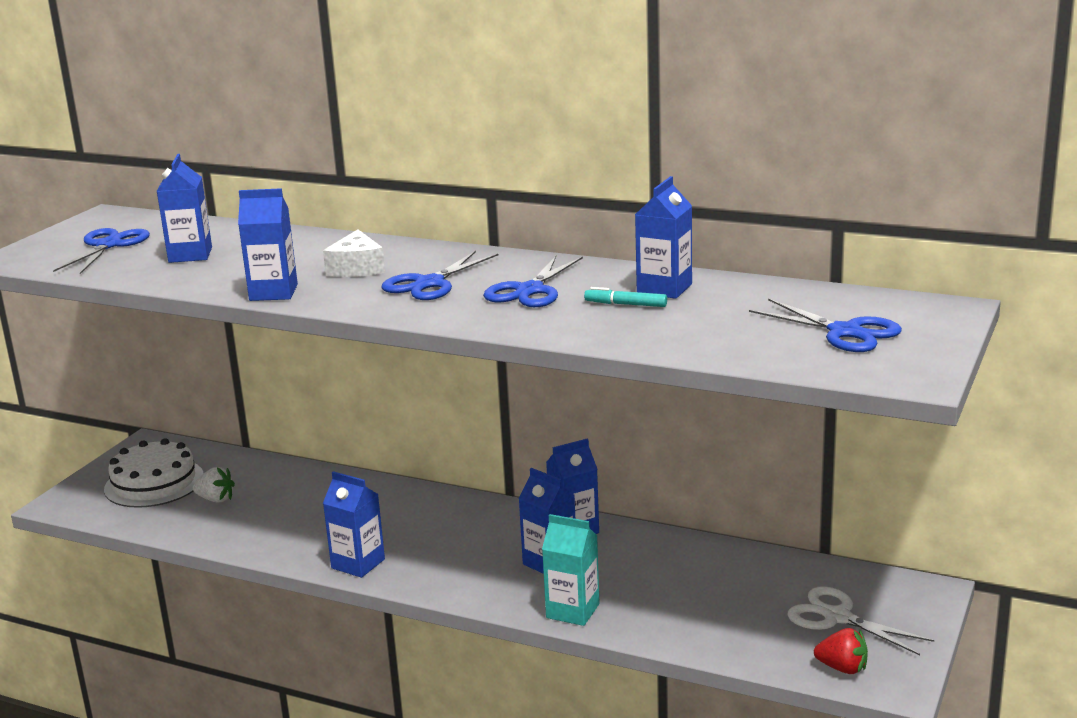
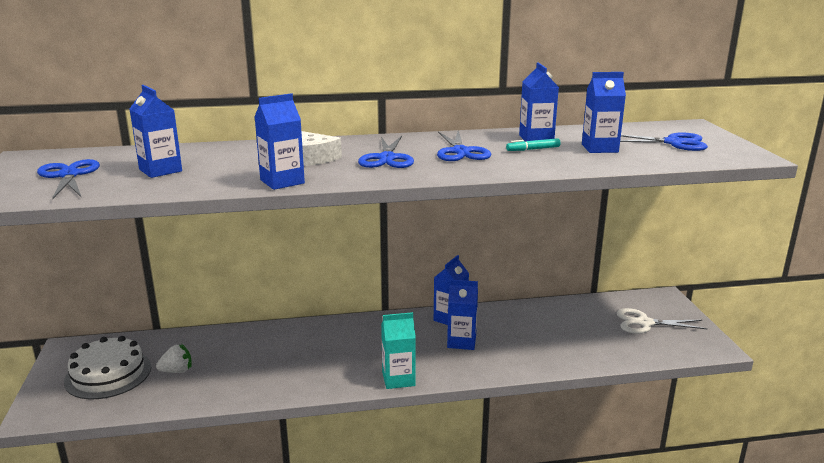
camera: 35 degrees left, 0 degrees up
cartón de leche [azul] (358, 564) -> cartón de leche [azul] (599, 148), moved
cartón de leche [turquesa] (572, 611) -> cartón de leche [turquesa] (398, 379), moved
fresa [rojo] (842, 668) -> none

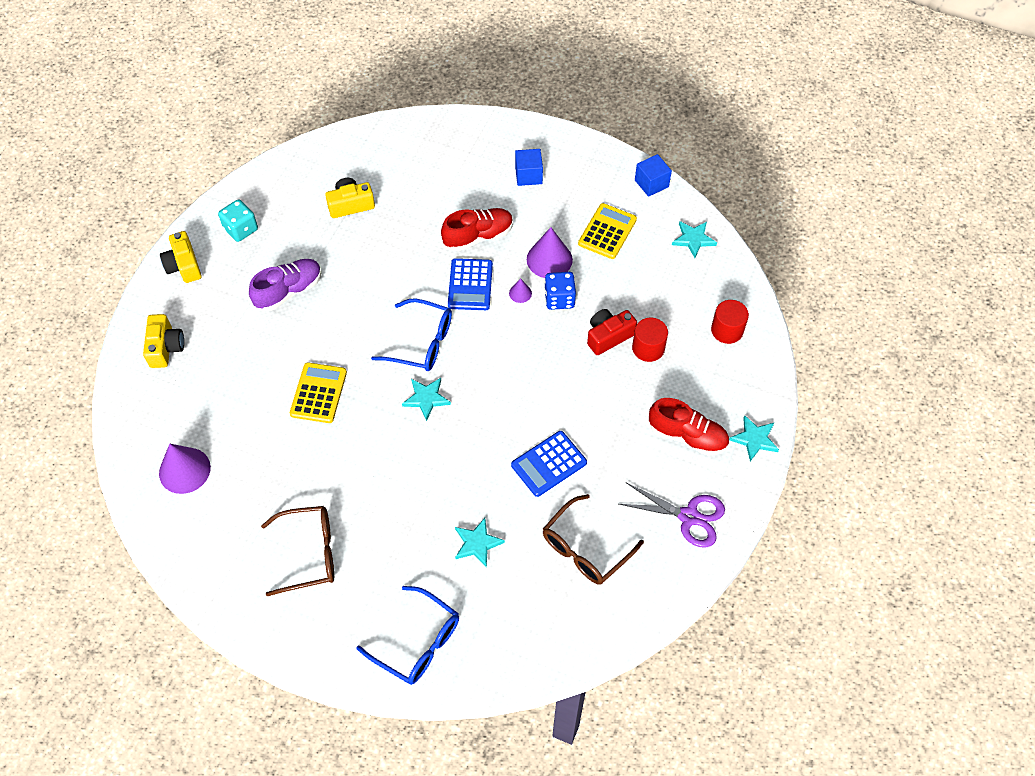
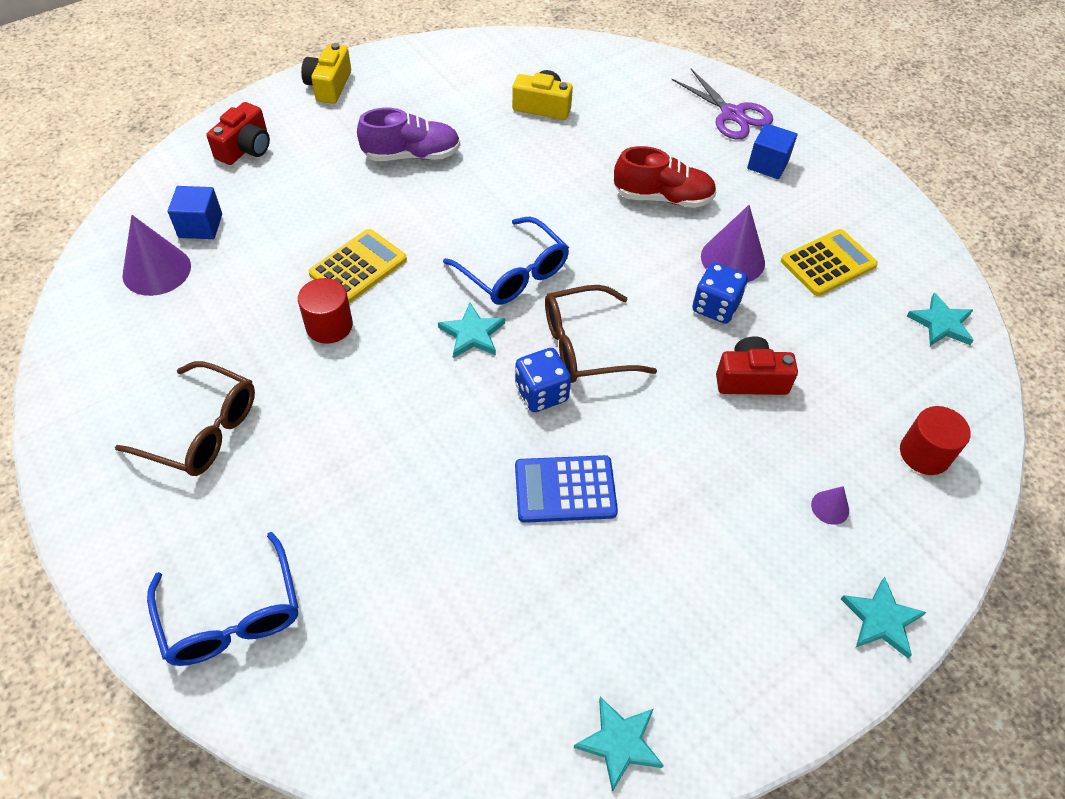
camera: 30 degrees right, 5 degrees down
cámara [amarillo] (165, 347) -> cámara [rojo] (245, 148)
dado [turquesa] (241, 229) -> none
calculadora [azul] (470, 285) -> none
estrella [turquesa] (477, 543) -> estrella [turquesa] (619, 743), moved
cono [morado] (520, 293) -> cono [morado] (830, 507), moved
gafas [marrón] (585, 549) -> gafas [marrón] (584, 346), moved
tijeras [morado] (689, 517) -> tijeras [morado] (732, 115), moved
cilindro [rojo] (648, 348) -> cilindro [rojo] (329, 325), moved
cubo [azul] (651, 183) -> cubo [azul] (200, 226), moved
zapato [rojo] (687, 436) -> none
none -> dado [azul] (541, 393)

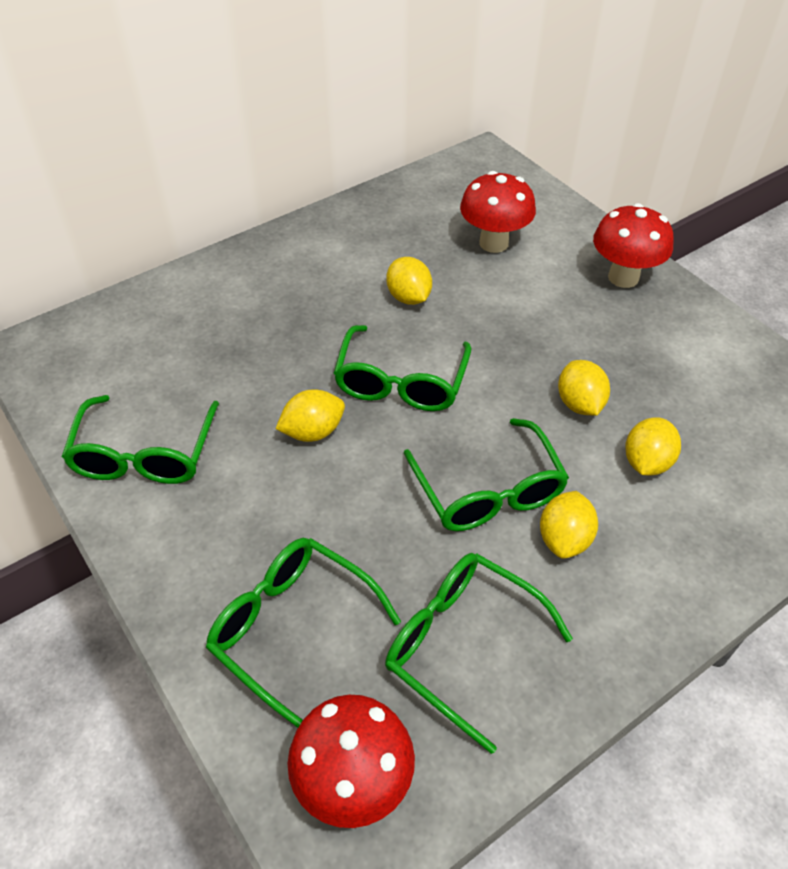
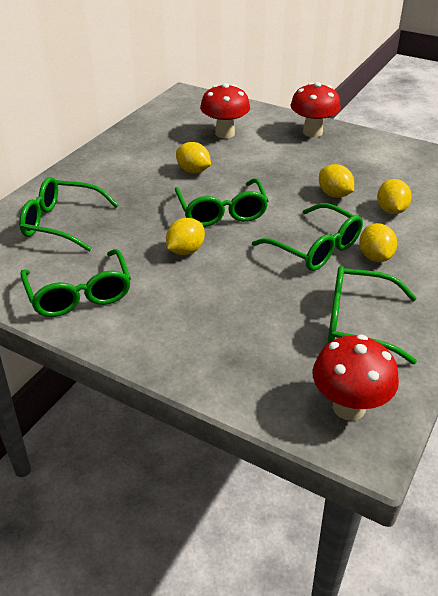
camera: 25 degrees left, 10 degrees down
gafas [verde] (292, 628) -> gafas [verde] (61, 223), moved

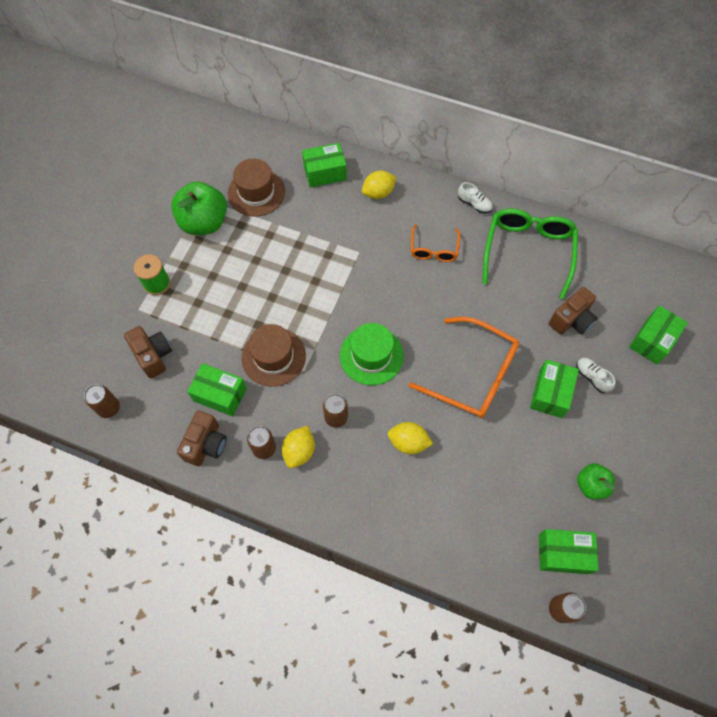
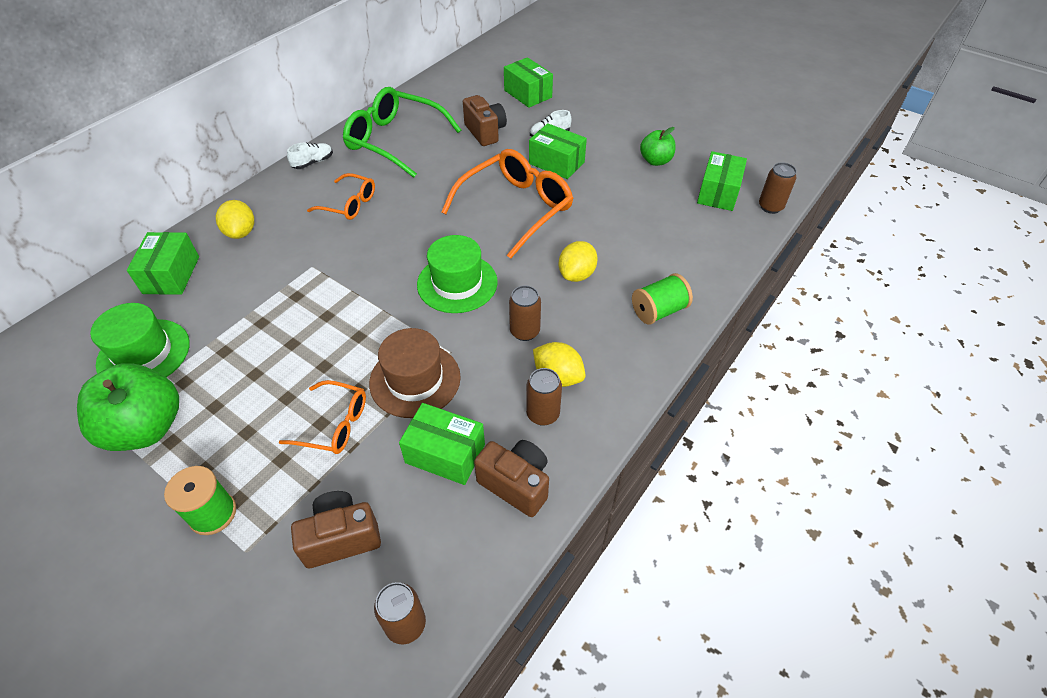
camera: 75 degrees left, 15 degrees down
caja [verde] (220, 394) -> caja [verde] (445, 453), 75 degrees clockwise
sombrero [marrón] (256, 192) -> sombrero [verde] (144, 354)
none -> gafas [naranja] (334, 424)
none -> carrete [verde] (658, 311)

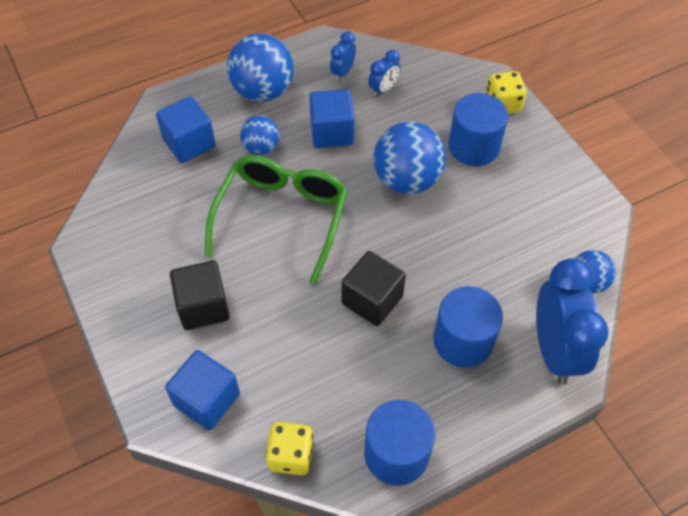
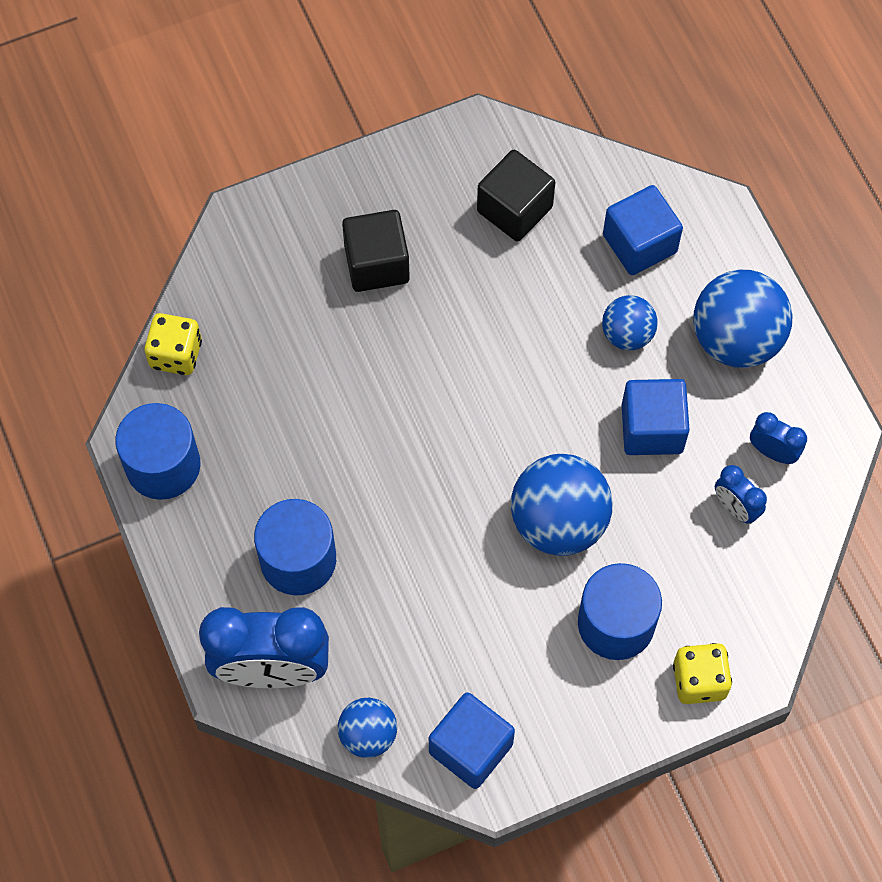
camera: 95 degrees right, 10 degrees up
cubo [azul] (207, 400) -> cubo [azul] (470, 748), moved
gafas [verde] (281, 218) -> none
cubo [negro] (372, 300) -> cubo [negro] (514, 209), moved

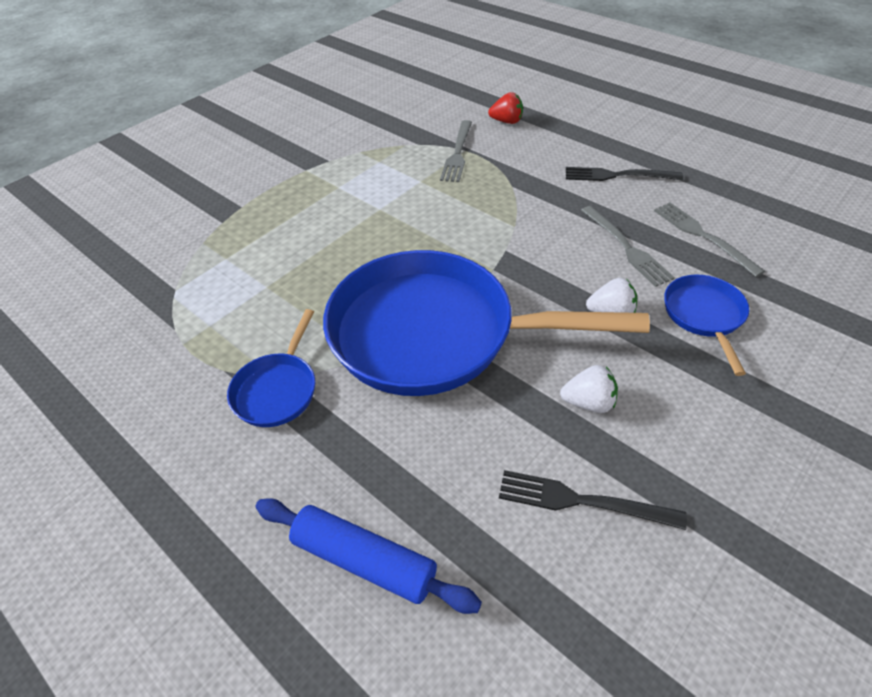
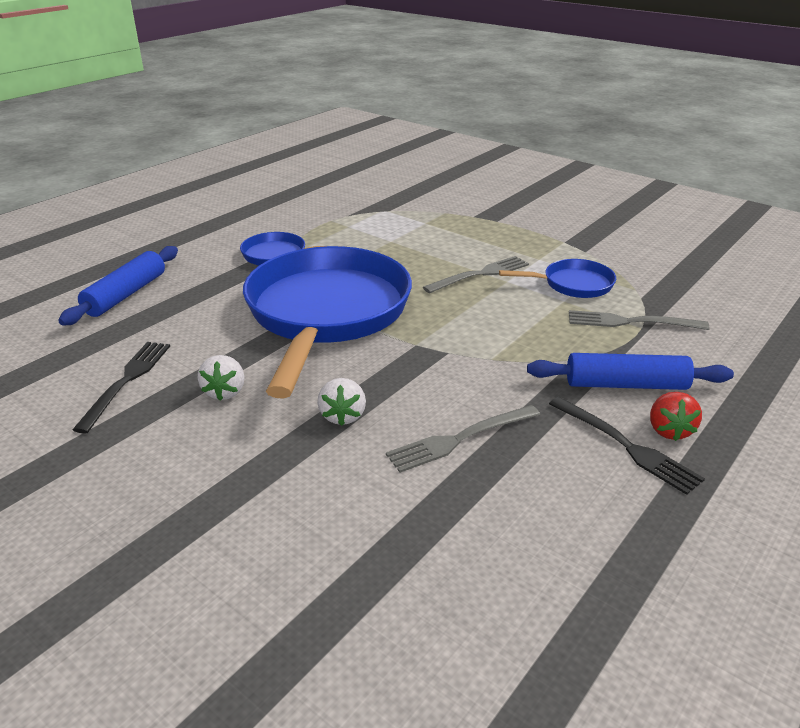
camera: 85 degrees right, 15 degrees down
fresa [rojo] (506, 121) -> fresa [rojo] (669, 430), moved
tenedor [negro] (616, 175) -> tenedor [negro] (627, 446), 135 degrees clockwise
tenedor [gris] (702, 235) -> tenedor [gris] (481, 274), moved
sartén [azul] (704, 316) -> sartén [azul] (573, 284), moved
none -> rodillo [azul] (626, 385)

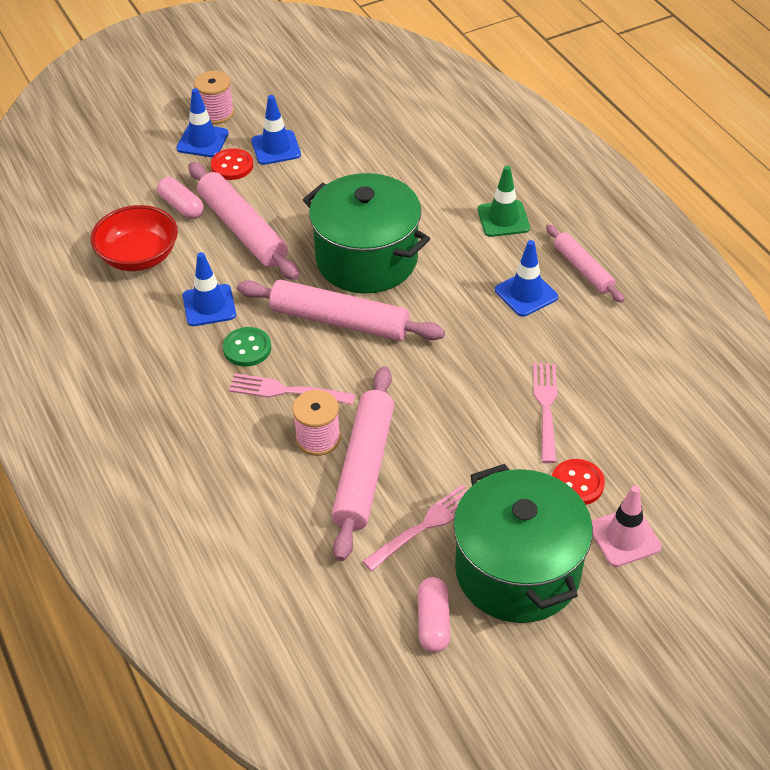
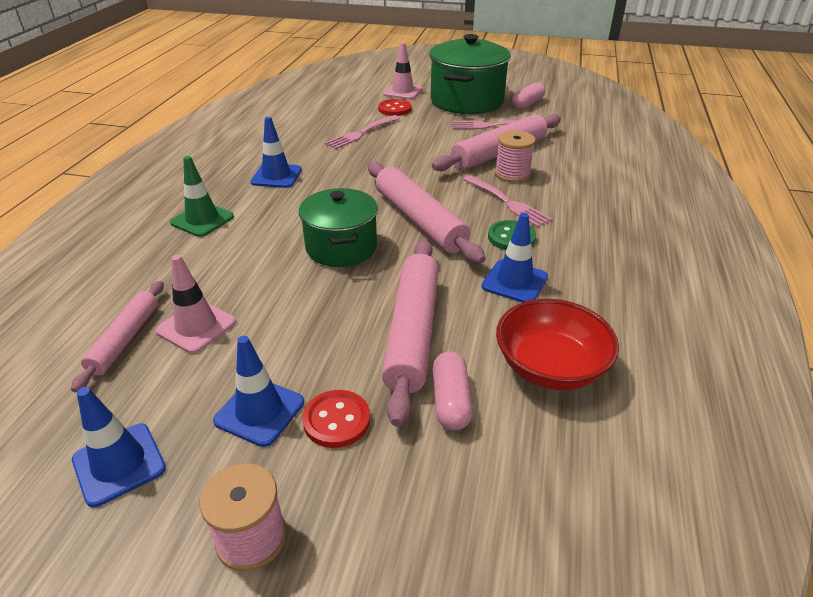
camera: 140 degrees left, 10 degrees down
cono de tráfico [azul] (202, 141) -> cono de tráfico [azul] (119, 464), moved
olla [verde] (366, 259) -> olla [verde] (341, 247), x0.65
rodillo [rosa] (583, 269) -> rodillo [rosa] (125, 339), moved
none -> cono de tráfico [rosa] (196, 326)

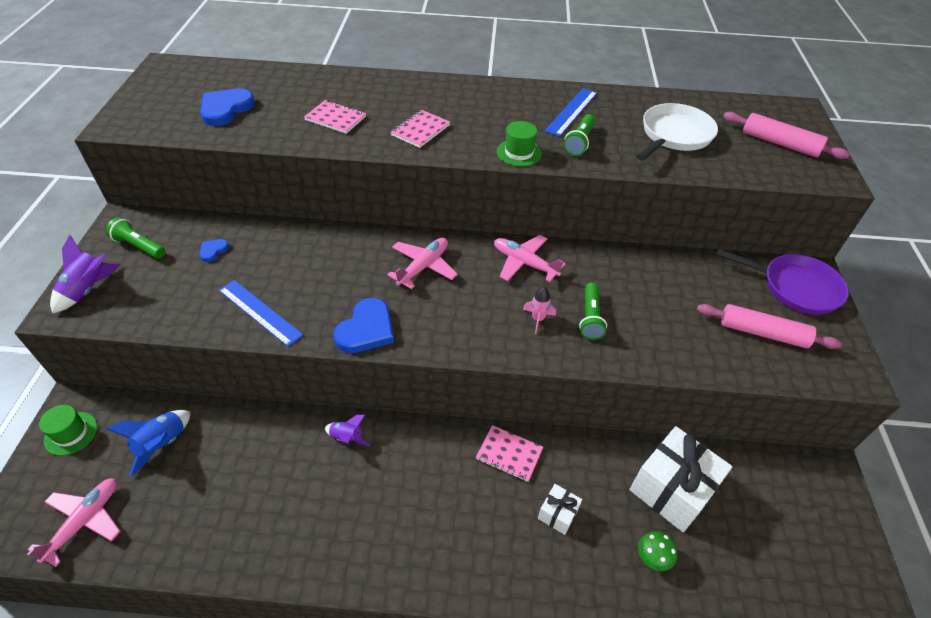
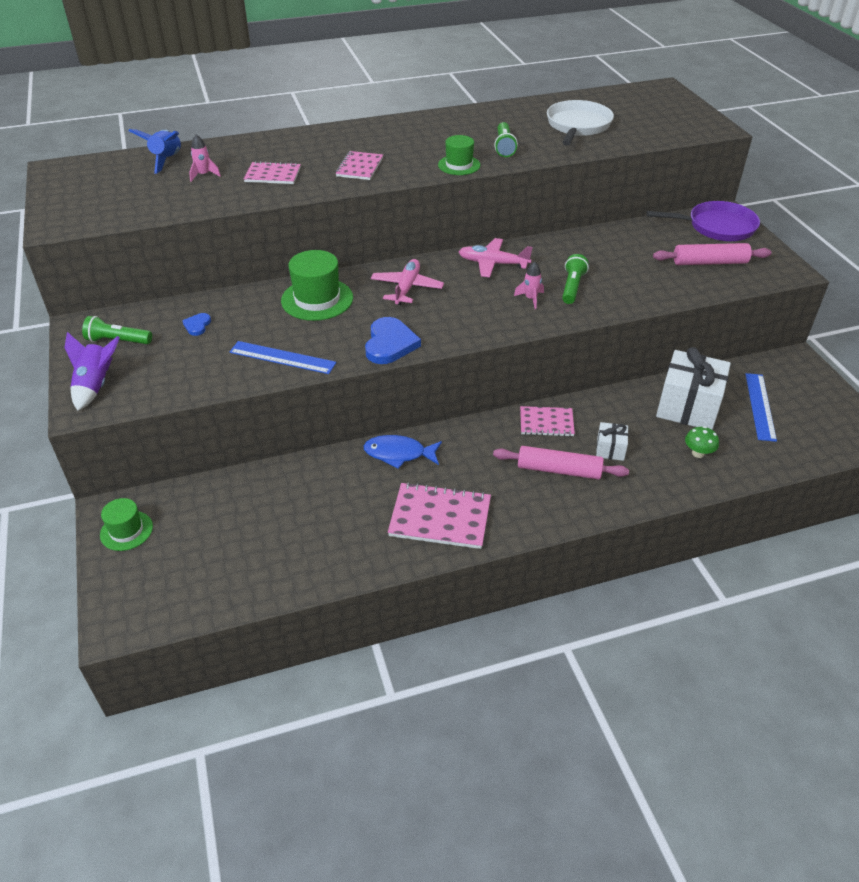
camera: 20 degrees left, 5 degrees down
avión [rosa] (84, 521) -> none
cohete [azul] (162, 444) -> cohete [azul] (167, 160), moved
corazón [azul] (226, 109) -> none
cohete [morado] (347, 438) -> pez [azul] (398, 454)
regla [azul] (571, 111) -> regla [azul] (760, 406), moved
lámpara de mano [verde] (590, 318) -> lámpara de mano [verde] (572, 287), 150 degrees counterclockwise
rodillo [rosa] (779, 143) -> rodillo [rosa] (559, 470), moved
none -> cohete [rosa] (204, 175)
none -> sombrero [verde] (317, 299)
none -> cuaderno [rosa] (440, 518)

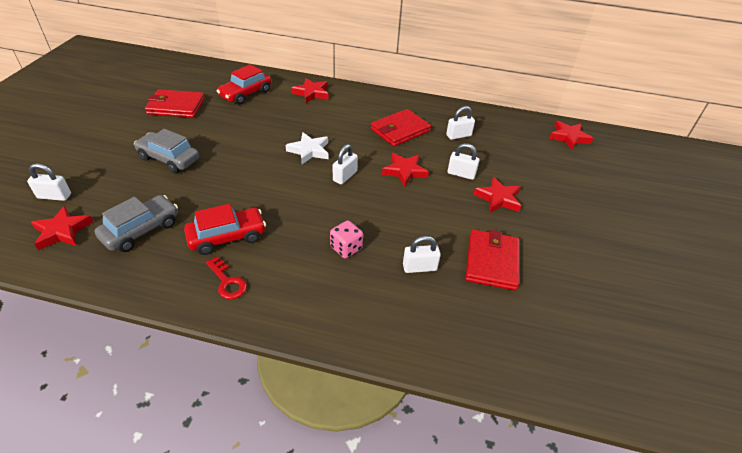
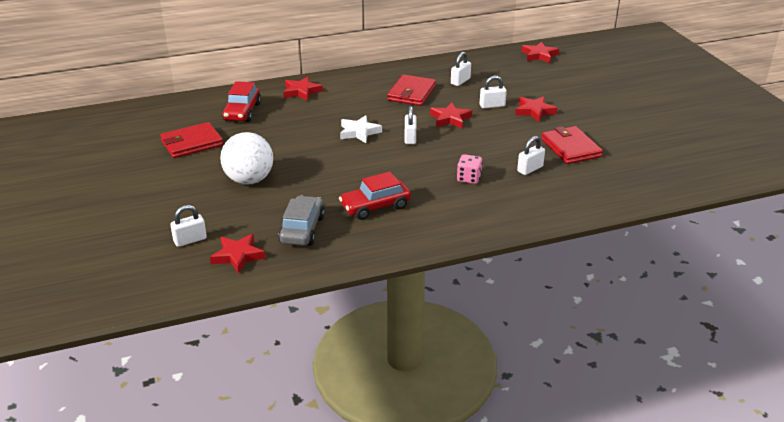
camera: 30 degrees left, 10 degrees down
coche [gris] (169, 159) -> pelota [blanco] (249, 180)
coche [rojo] (227, 237) -> coche [rojo] (375, 206), 150 degrees counterclockwise
llave [rojo] (227, 282) -> none

